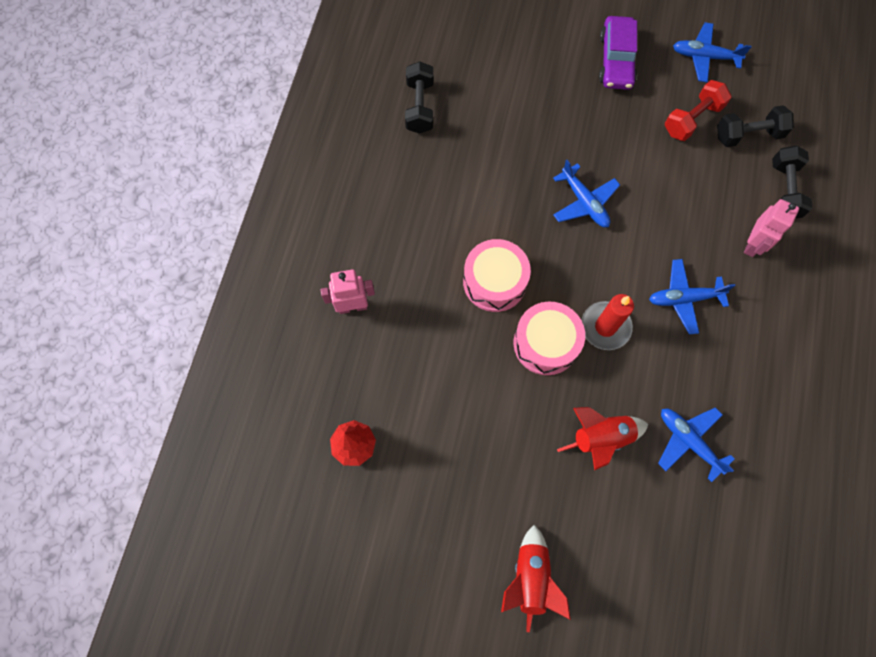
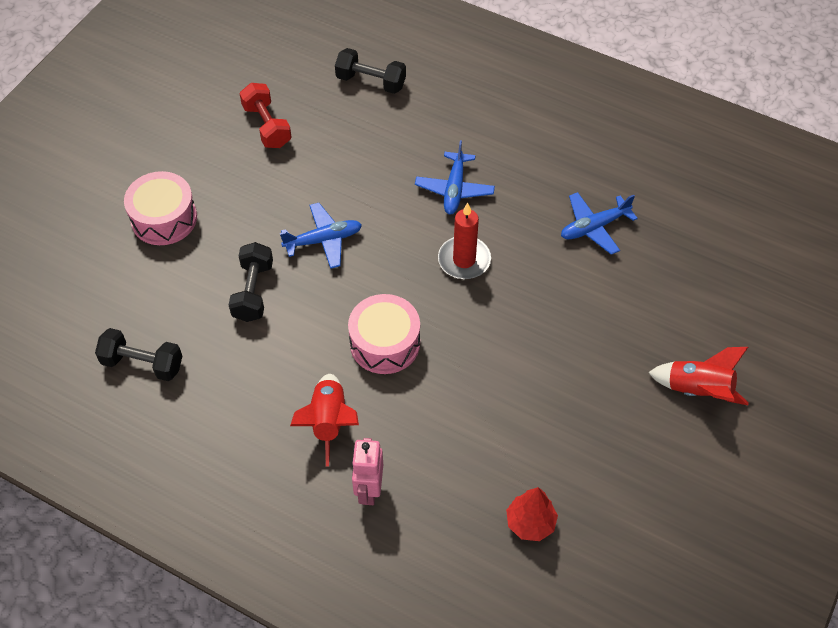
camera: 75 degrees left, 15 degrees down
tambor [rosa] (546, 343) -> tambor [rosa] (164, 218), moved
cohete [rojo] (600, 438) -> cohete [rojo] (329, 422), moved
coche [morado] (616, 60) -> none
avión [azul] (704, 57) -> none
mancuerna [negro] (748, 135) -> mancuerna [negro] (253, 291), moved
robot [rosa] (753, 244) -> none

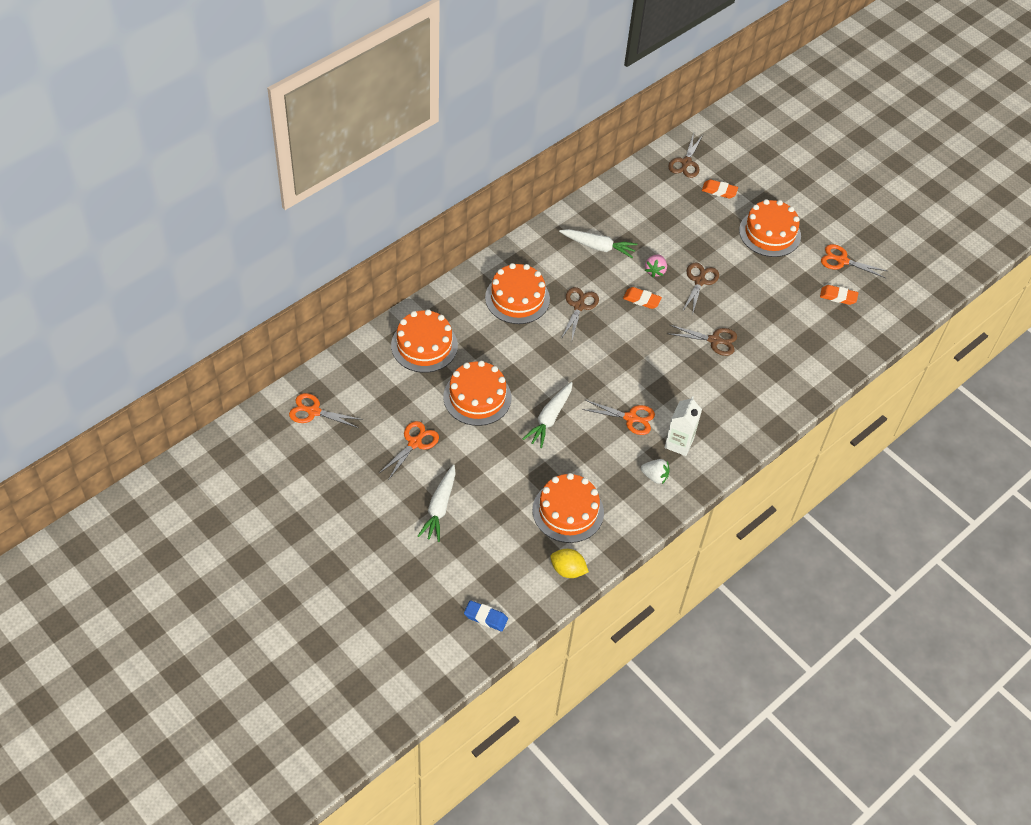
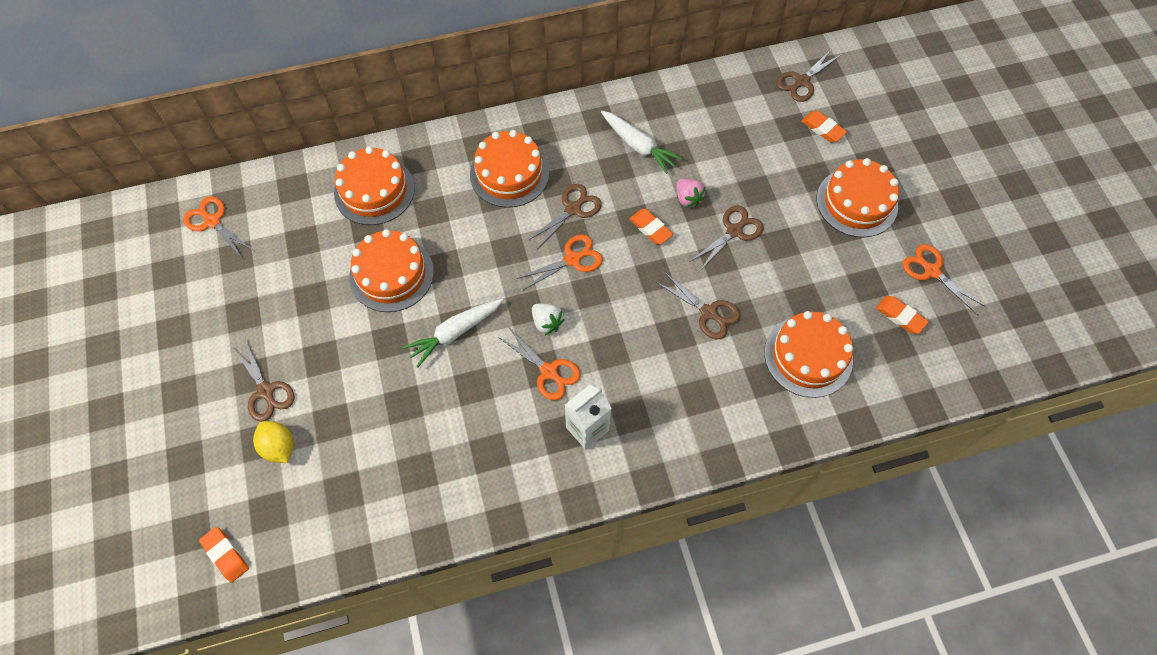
camera: 30 degrees right, 10 degrees up
tijeras [naranja] (414, 443) -> tijeras [naranja] (572, 259), moved
zanahoria [blanco] (439, 507) -> tijeras [marrón] (266, 391)
goma de borrar [azul] (485, 617) -> goma de borrar [naranja] (226, 555)
tarta [naranja] (568, 511) -> tarta [naranja] (808, 356), moved
limón [amarillo] (568, 570) -> limón [amarillo] (279, 447), moved
fresa [blanco] (655, 476) -> fresa [blanco] (547, 323), moved
fresa [rosa] (655, 271) -> fresa [rosa] (688, 199), 75 degrees counterclockwise

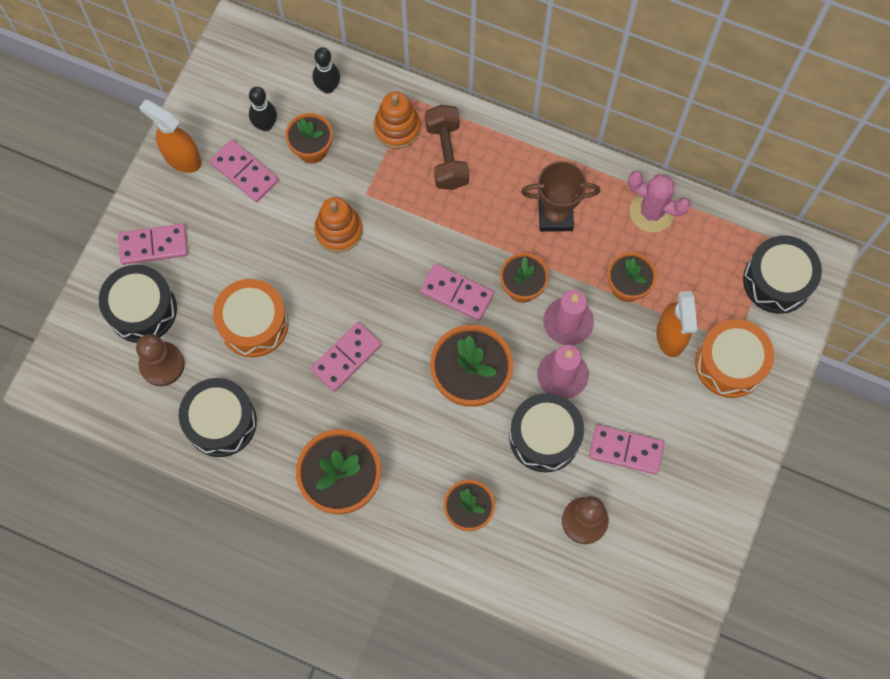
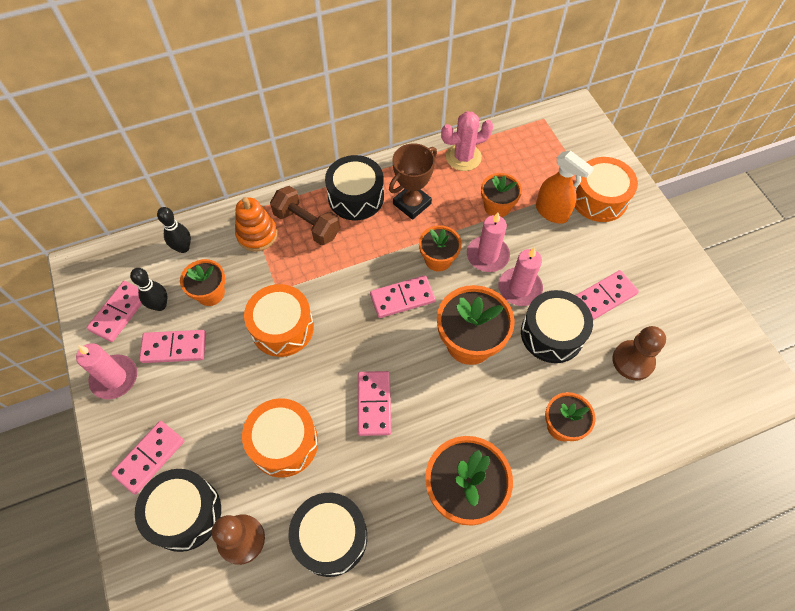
camera: 45 degrees left, 10 degrees down
pulverizador [naranja] (182, 158) -> vela [rosa] (114, 378)
juguete apilable [naranja] (339, 230) -> tambor [naranja] (282, 327)
tambor [negro] (777, 281) -> tambor [negro] (356, 197), moved
none -> ficha de dominó [rosa] (119, 312)

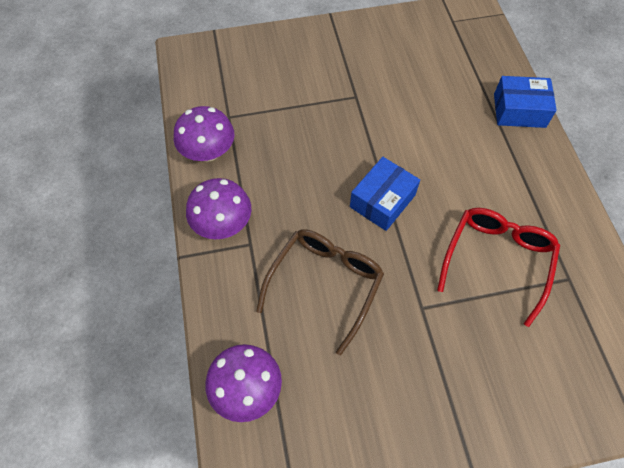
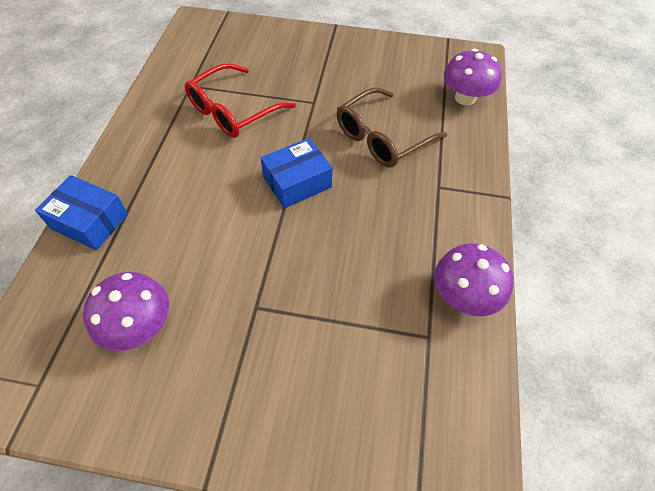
camera: 160 degrees left, 5 degrees down
seta [morado] (222, 224) -> seta [morado] (139, 325), moved

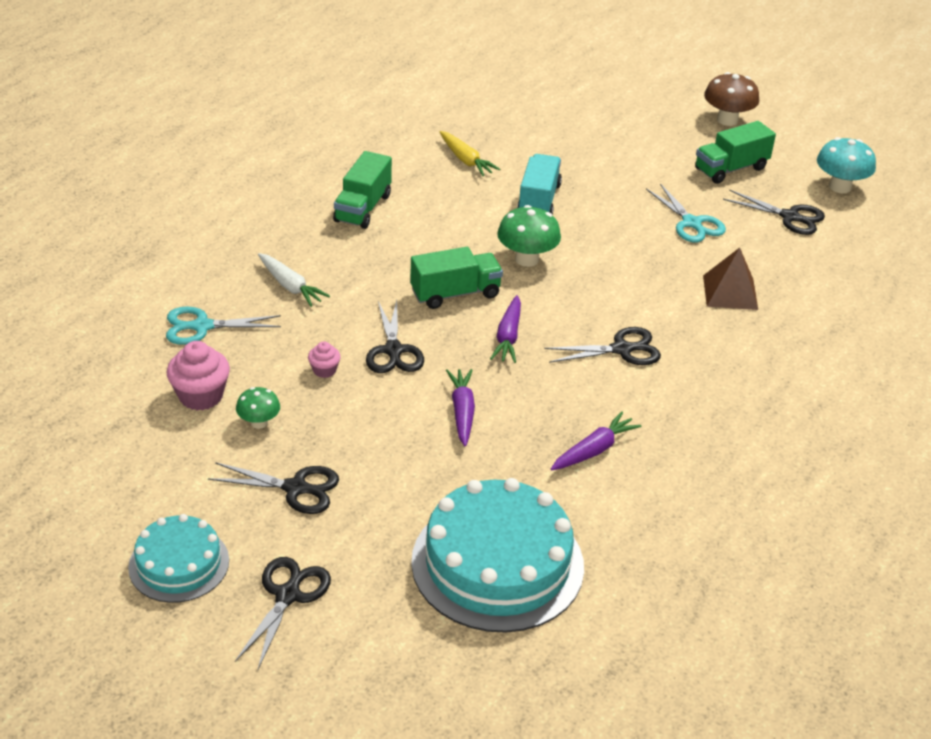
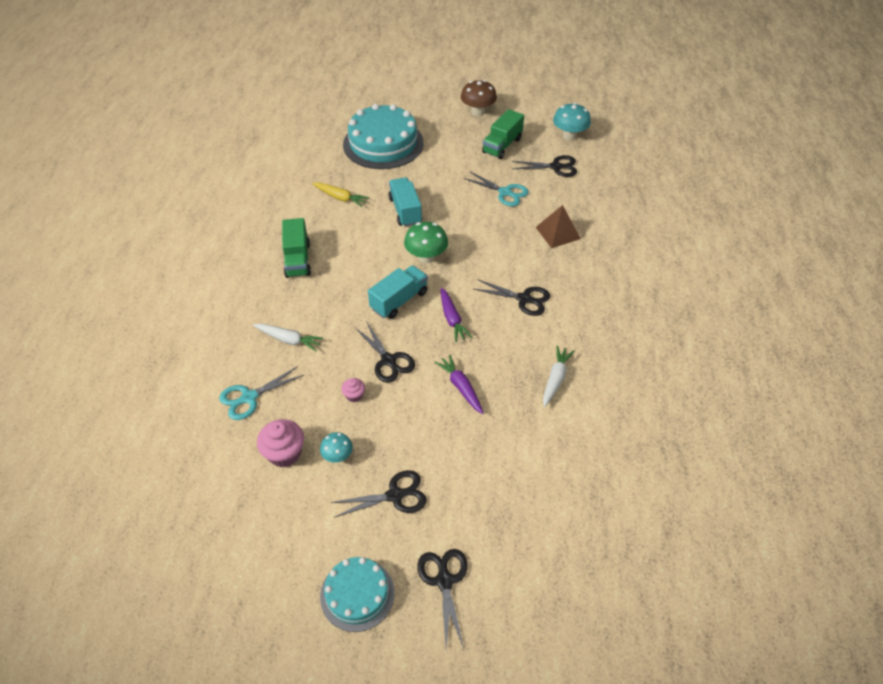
camera: 25 degrees left, 10 degrees up
seta [verde] (259, 422) -> seta [turquesa] (338, 456)
camión [verde] (455, 293) -> camión [turquesa] (399, 301)
tarta [turquesa] (497, 563) -> tarta [turquesa] (383, 143), moved
tijeras [negro] (622, 349) -> tijeras [negro] (524, 299), 60 degrees clockwise
zanahoria [morado] (594, 450) -> zanahoria [blanco] (555, 379)

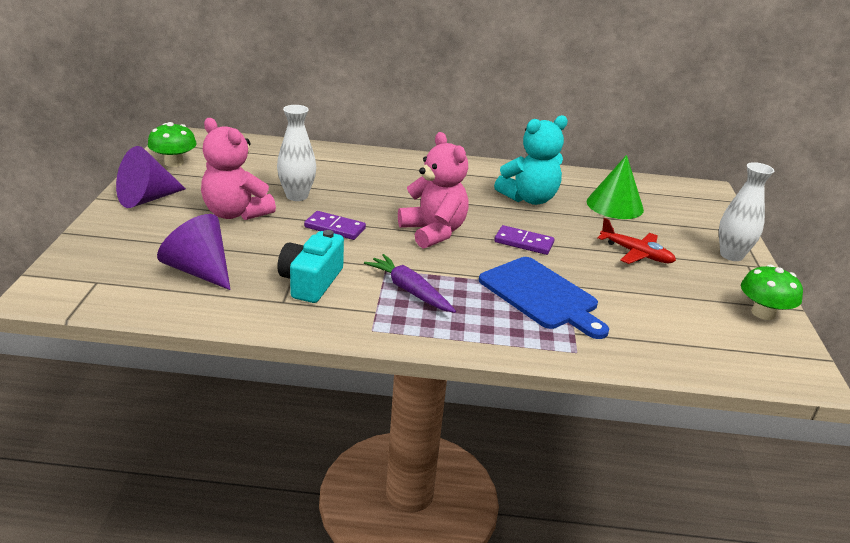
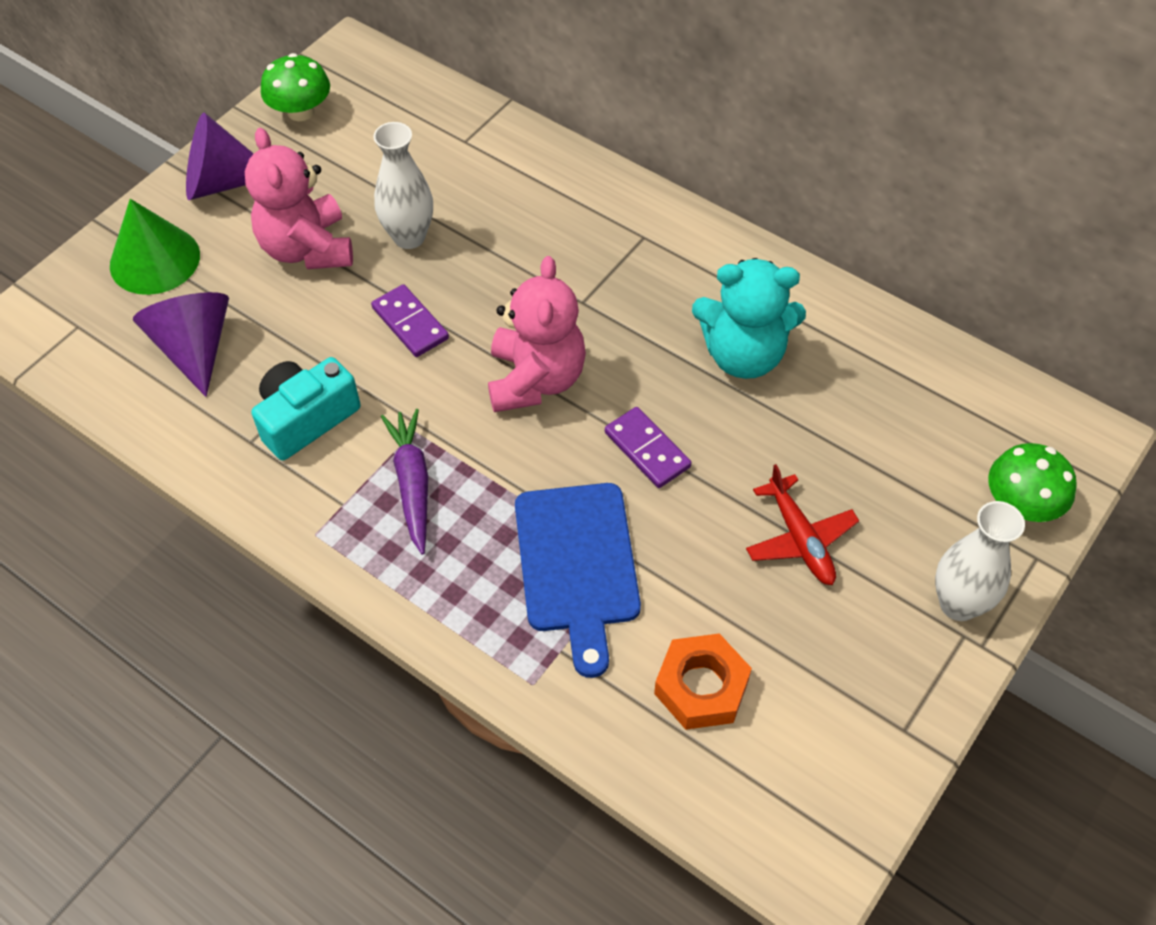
camera: 35 degrees right, 25 degrees up
cono [verde] (614, 205) -> cono [verde] (155, 260), moved
seta [verde] (763, 313) -> seta [verde] (1021, 504), moved
none -> tuerca [naranja] (701, 687)

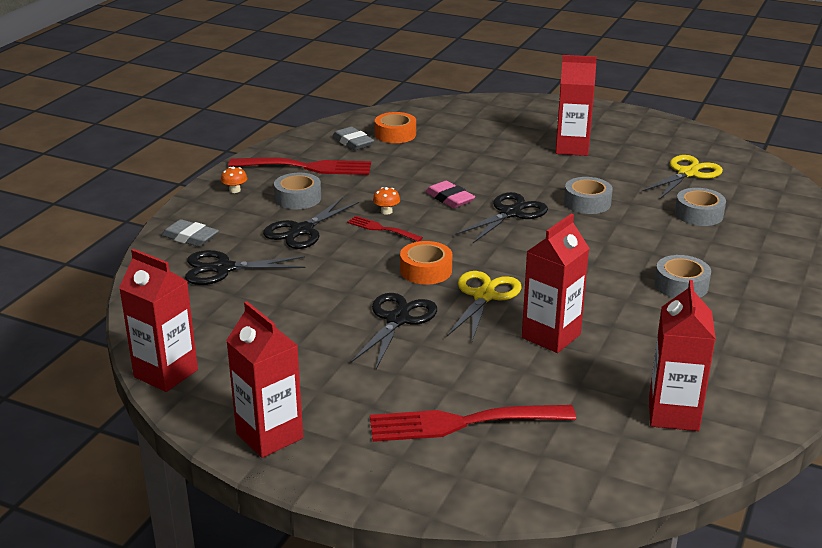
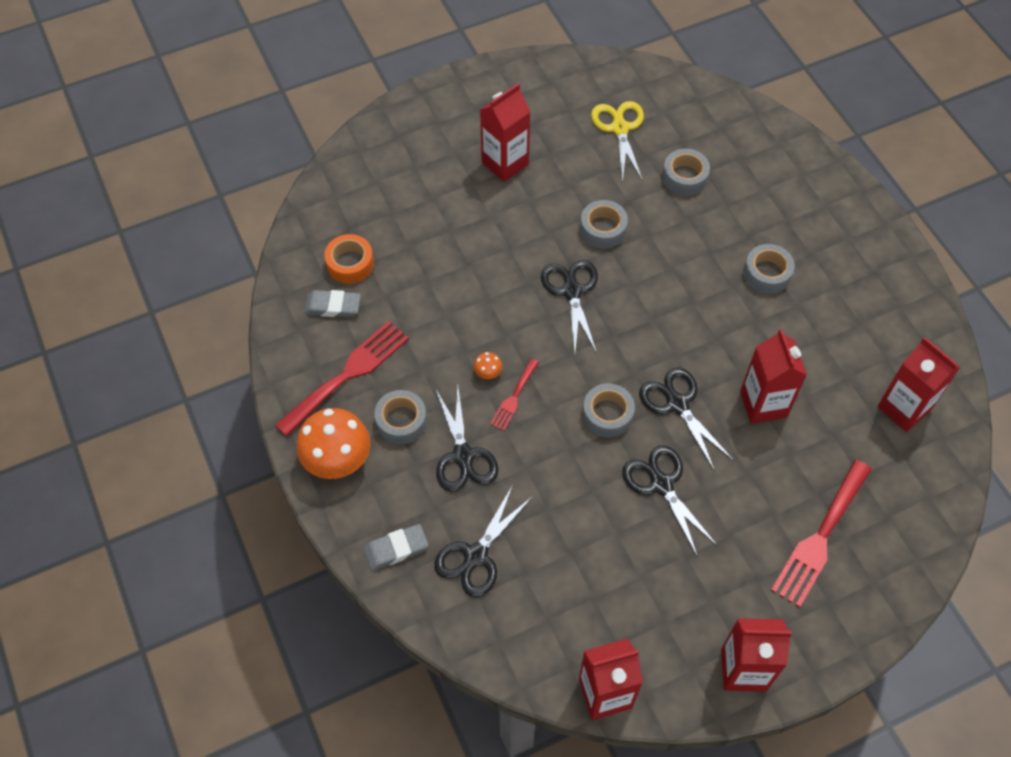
camera: 50 degrees left, 30 degrees up
seta [naranja] (235, 190) -> seta [naranja] (337, 459), x2.43
tenedor [rojo] (381, 229) -> tenedor [rojo] (514, 397), 45 degrees counterclockwise
cinta adhesiva [naranja] (426, 270) -> cinta adhesiva [gris] (607, 414)
goma de borrar [rosa] (449, 198) -> none
tijeras [amarillo] (484, 296) -> tijeras [negro] (677, 404)

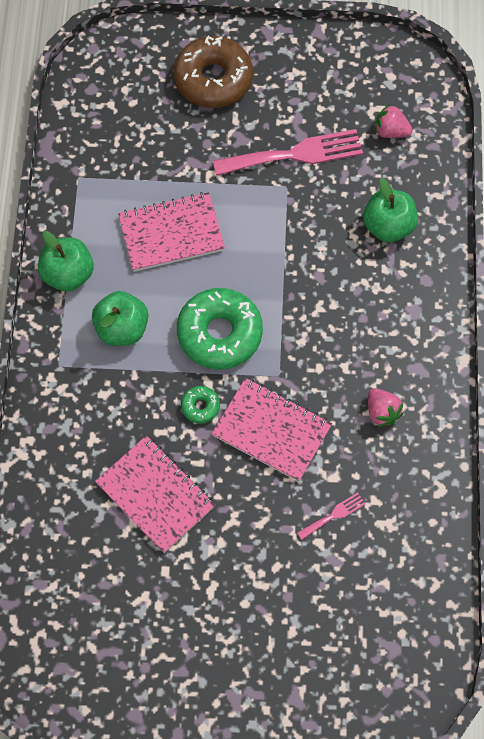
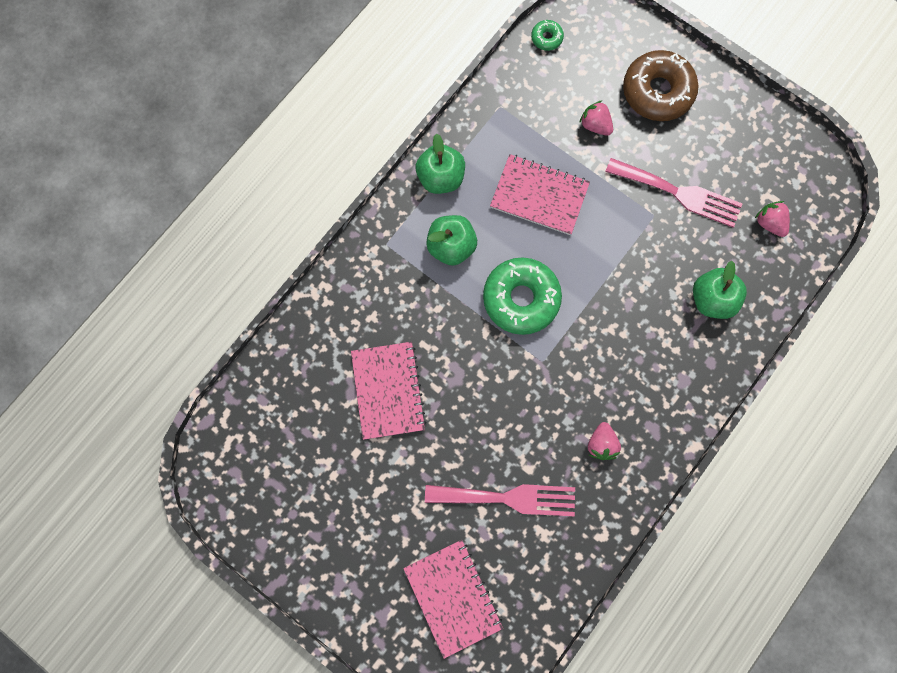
camera: 35 degrees right, 10 degrees up
rosquilla [verde] (200, 406) -> rosquilla [verde] (546, 38), moved
cuaderno [rosa] (271, 430) -> cuaderno [rosa] (453, 597), moved
tenedor [rosa] (334, 515) -> tenedor [rosa] (508, 498), x2.21
none -> fresa [rosa] (595, 125)

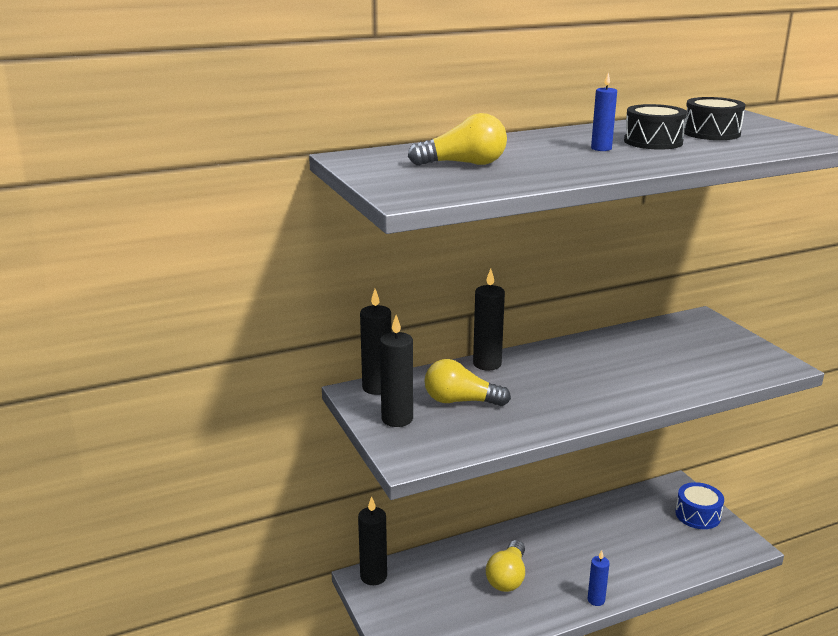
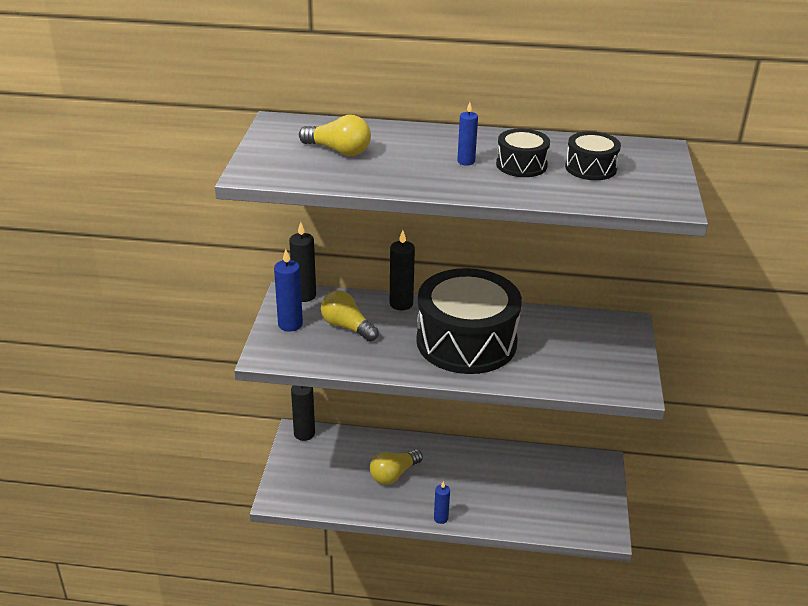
camera: 30 degrees right, 10 degrees up
vela [negro] (397, 419) -> vela [azul] (290, 324)
tambor [azul] (697, 515) -> none
none -> tambor [negro] (466, 342)

